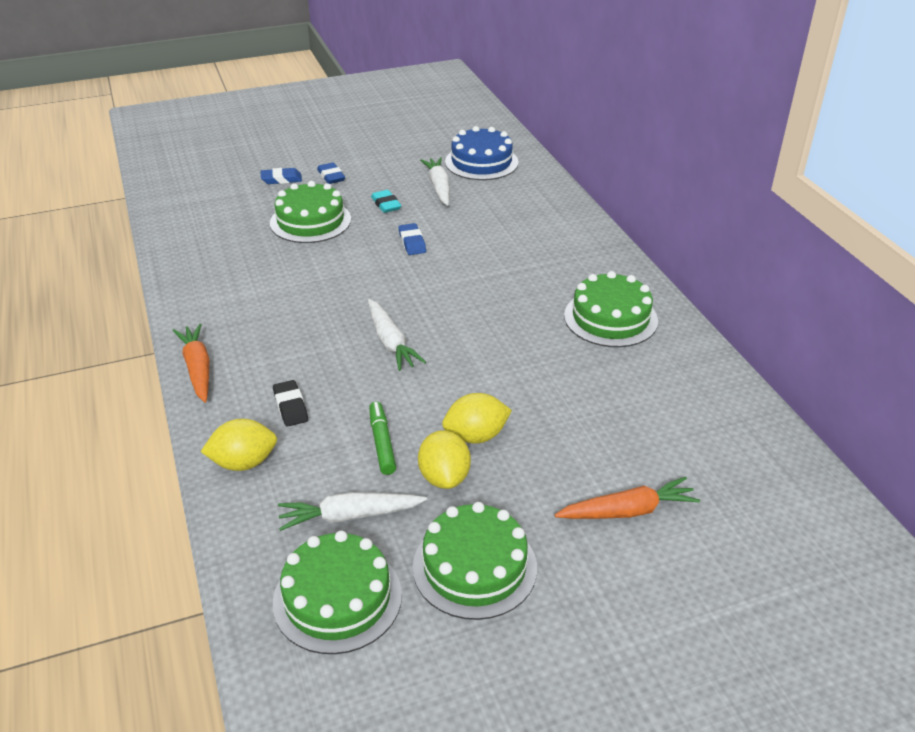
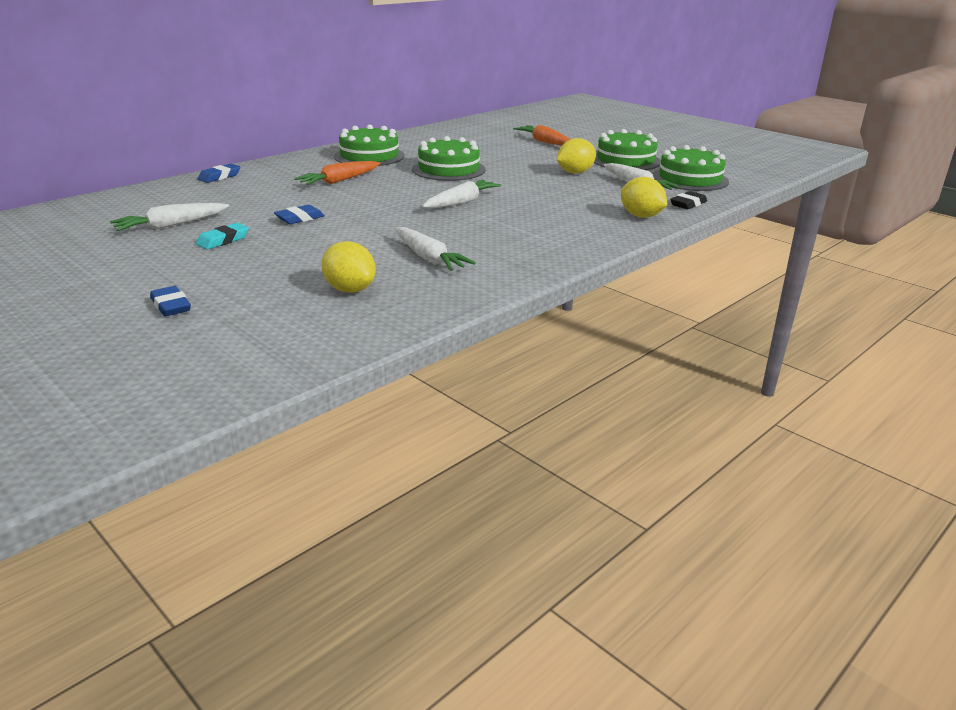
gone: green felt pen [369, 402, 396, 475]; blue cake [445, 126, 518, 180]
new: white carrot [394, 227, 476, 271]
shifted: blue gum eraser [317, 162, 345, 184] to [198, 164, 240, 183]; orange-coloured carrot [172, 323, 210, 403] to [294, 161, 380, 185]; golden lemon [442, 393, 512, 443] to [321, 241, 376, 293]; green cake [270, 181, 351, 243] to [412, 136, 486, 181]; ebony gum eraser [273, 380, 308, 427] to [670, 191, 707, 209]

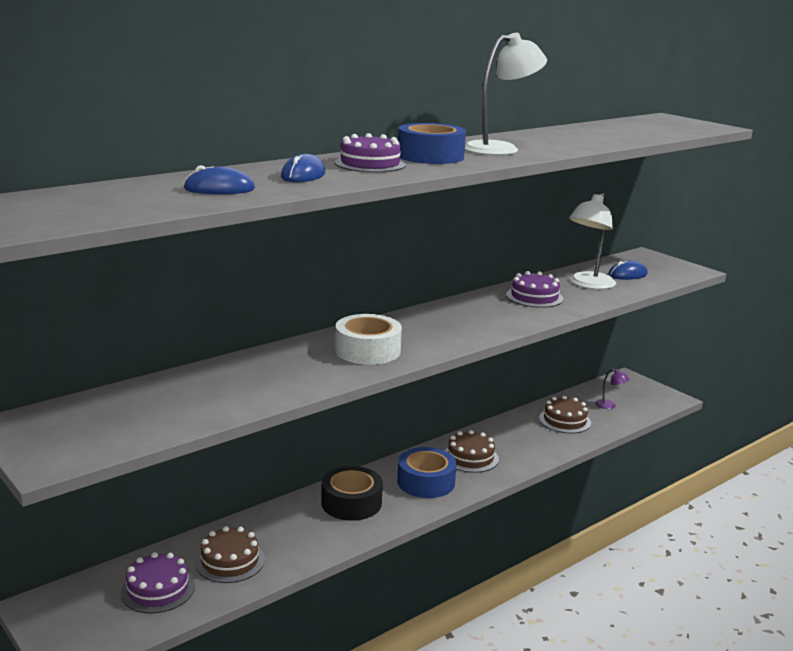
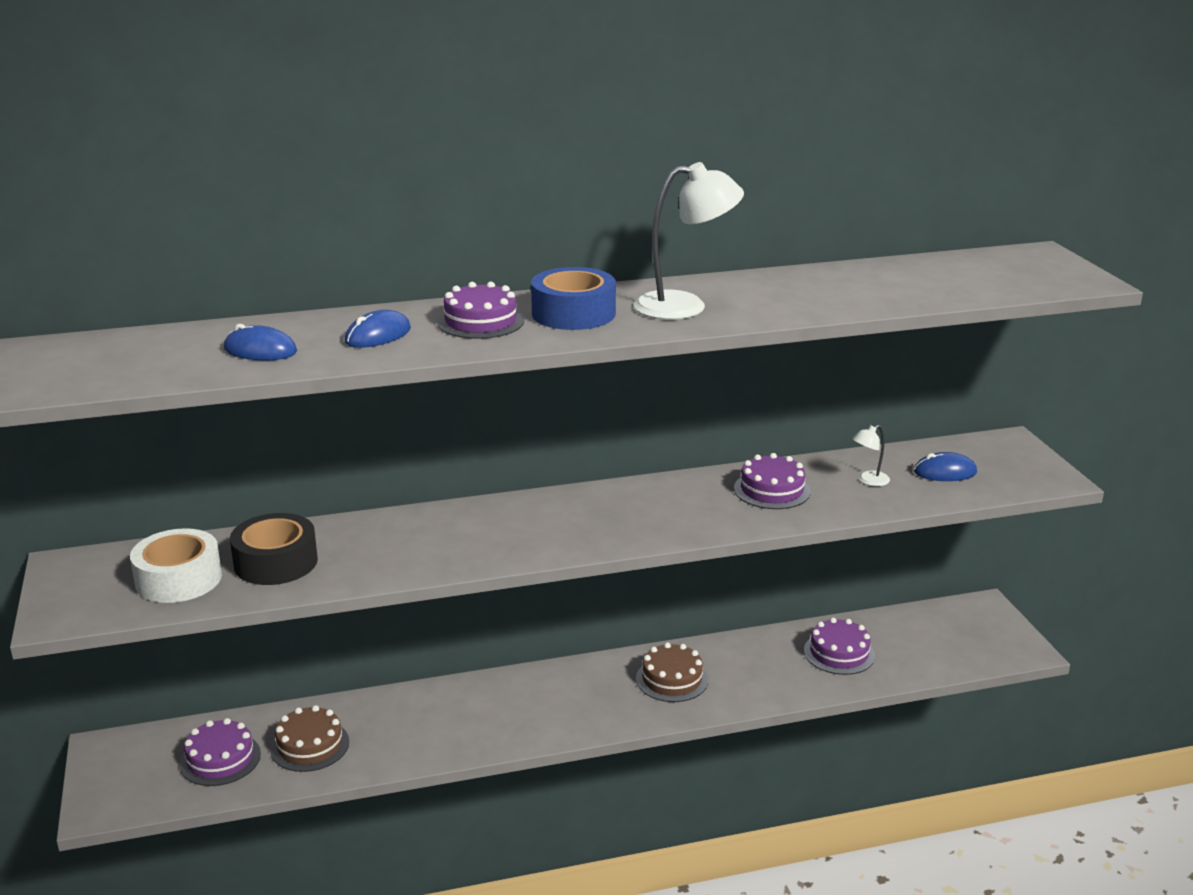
gone: blue roll of tape [397, 447, 456, 498]; royal purple reading lamp [595, 369, 630, 409]
shifted: white roll of tape [335, 314, 402, 365] to [130, 528, 222, 603]; ebony roll of tape [321, 466, 383, 521] to [230, 513, 318, 585]
repainted: russet cake [539, 396, 591, 433] to royal purple cake [804, 618, 875, 675]
scaled: white reading lamp [569, 193, 616, 289] = [852, 425, 890, 486] x0.48

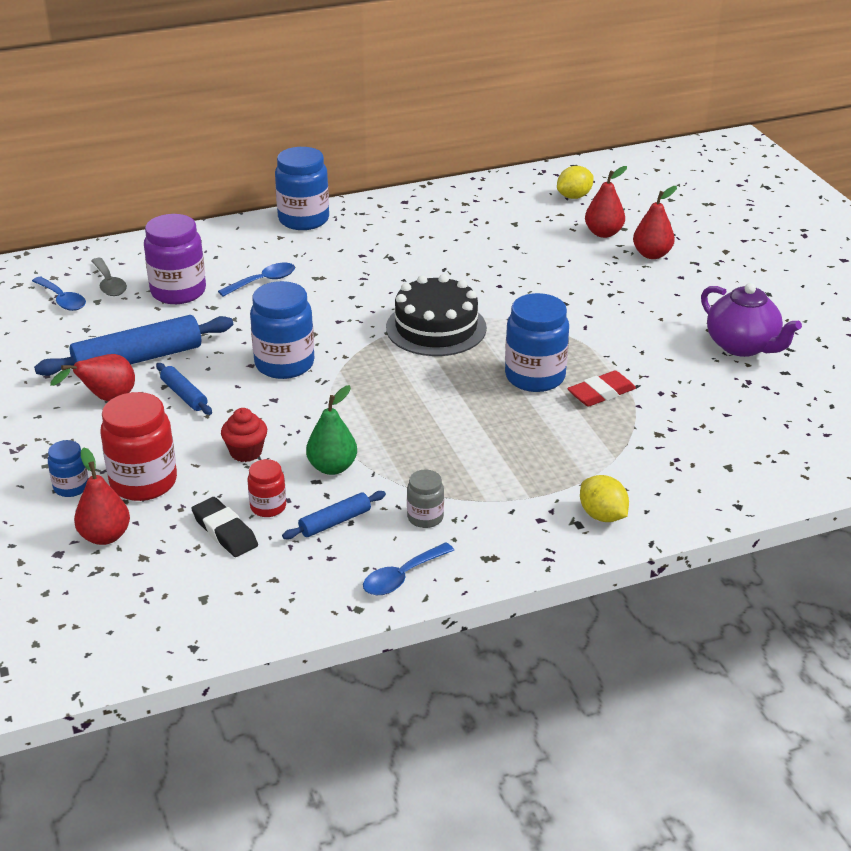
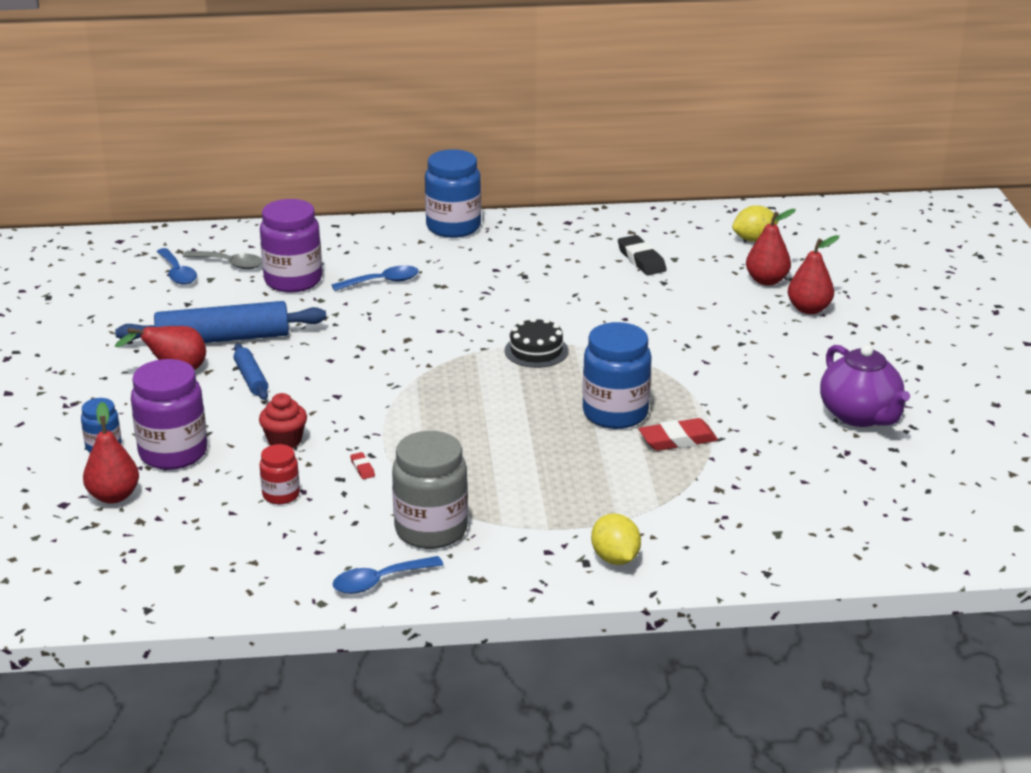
gone: blue preserve jar [250, 281, 315, 379]; blue pastry roller [282, 491, 386, 539]
shifted: ebony gum eraser [191, 497, 258, 557] to [618, 235, 667, 275]
swapped: green pear fruit [306, 385, 357, 475] to scarlet gum eraser [350, 452, 375, 479]
repainted: scarlet preserve jar [100, 392, 177, 501] to royal purple preserve jar [131, 359, 207, 470]
rotated: ash-grey teaspoon [91, 258, 127, 296] = [183, 251, 262, 269] 60 degrees counterclockwise
scaled: ash-grey preserve jar [407, 470, 444, 528] = [392, 431, 468, 549] x1.90; ebony cake [386, 274, 487, 356] = [505, 317, 568, 368] x0.59

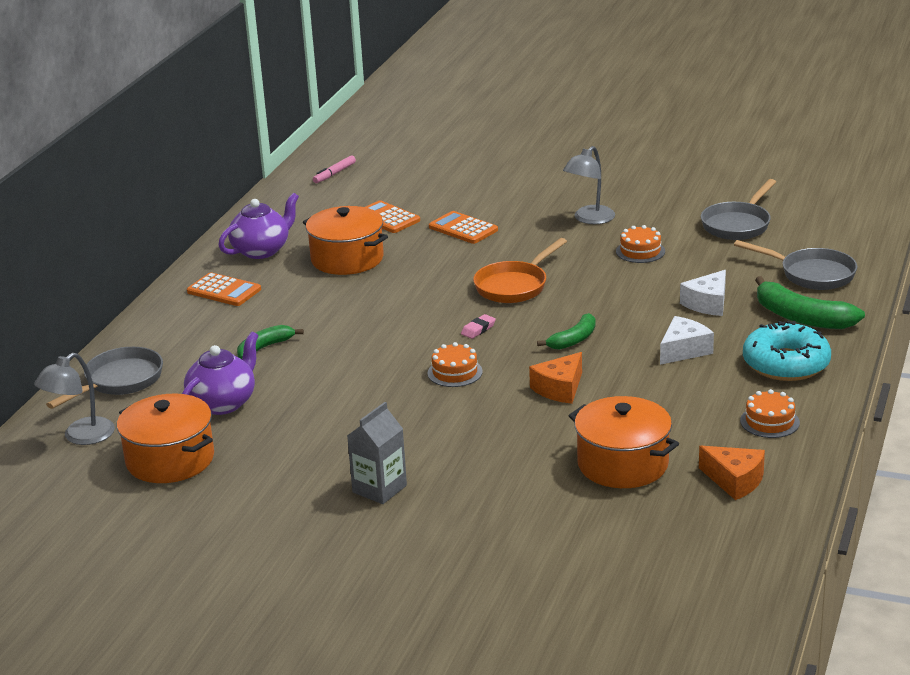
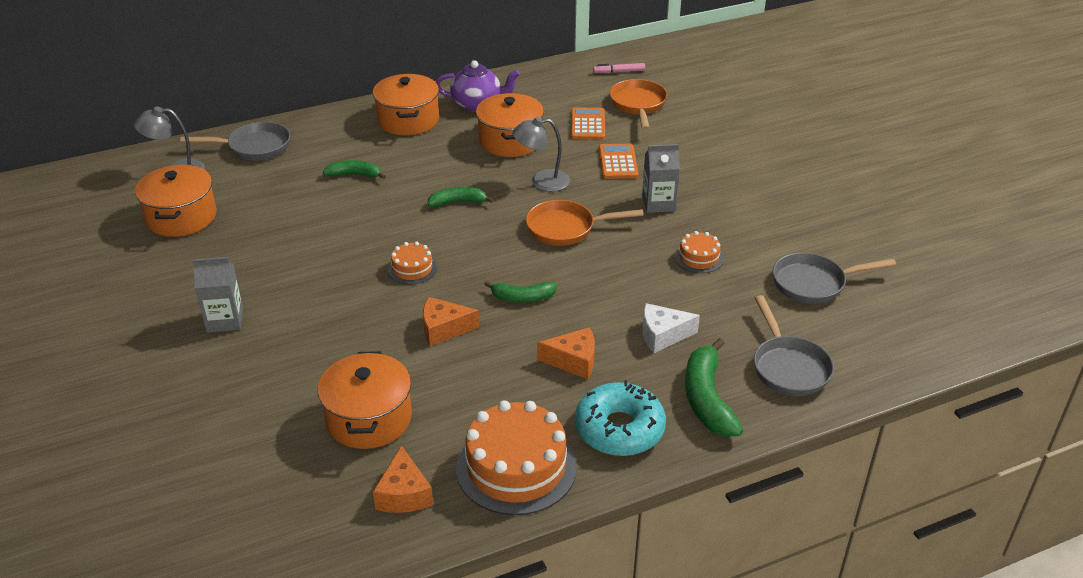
gone: royal purple tea pot [182, 332, 259, 415]; rose-pink gum eraser [461, 314, 496, 339]
new: green banana fruit [427, 187, 494, 207]; orange-coloured frying pan [610, 79, 667, 130]; ash-grey carton [642, 144, 680, 213]
shifted: ash-grey reading lamp [563, 146, 615, 224] to [512, 117, 570, 192]
swapped: orange-coloured pocket calculator [187, 272, 261, 306] to orange-coloured pot [372, 74, 439, 135]
repainted: white piece of cheese [660, 316, 714, 365] to orange-coloured piece of cheese [537, 328, 595, 379]
scaled: orange-coloured cake [740, 389, 800, 438] = [456, 400, 577, 515] x2.01

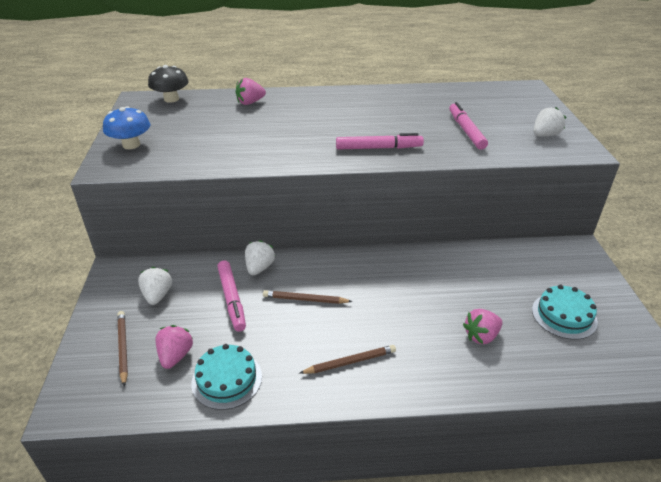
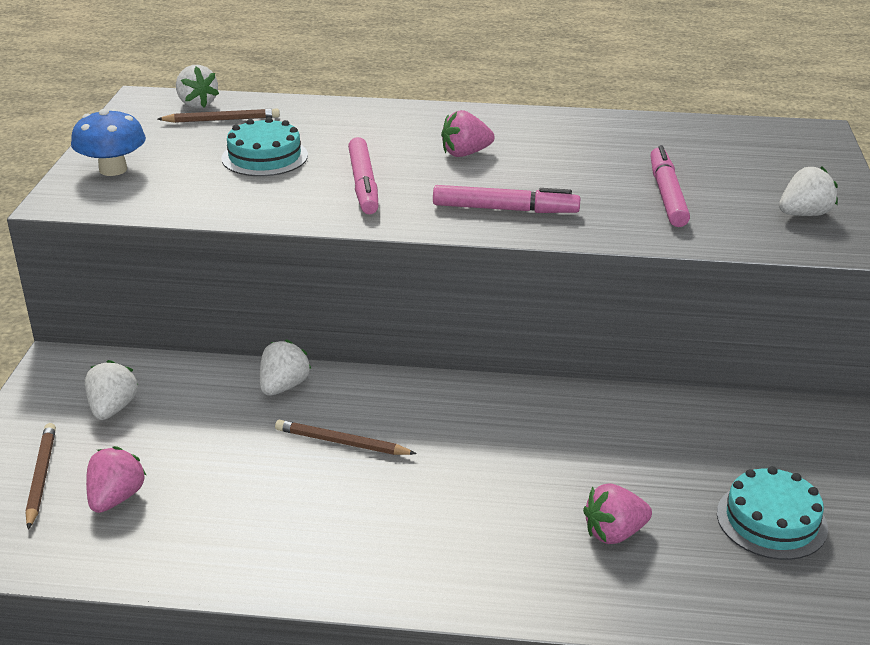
shifted: russet pencil [300, 345, 396, 374] to [158, 109, 280, 123]; aqua cake [191, 344, 262, 410] to [221, 117, 308, 176]; rose-pink felt pen [217, 260, 246, 332] to [348, 137, 379, 214]; rose-pink berry [235, 78, 266, 105] to [441, 110, 495, 157]
swapped: ebony toadstool [148, 65, 189, 103] to white berry [176, 65, 219, 108]

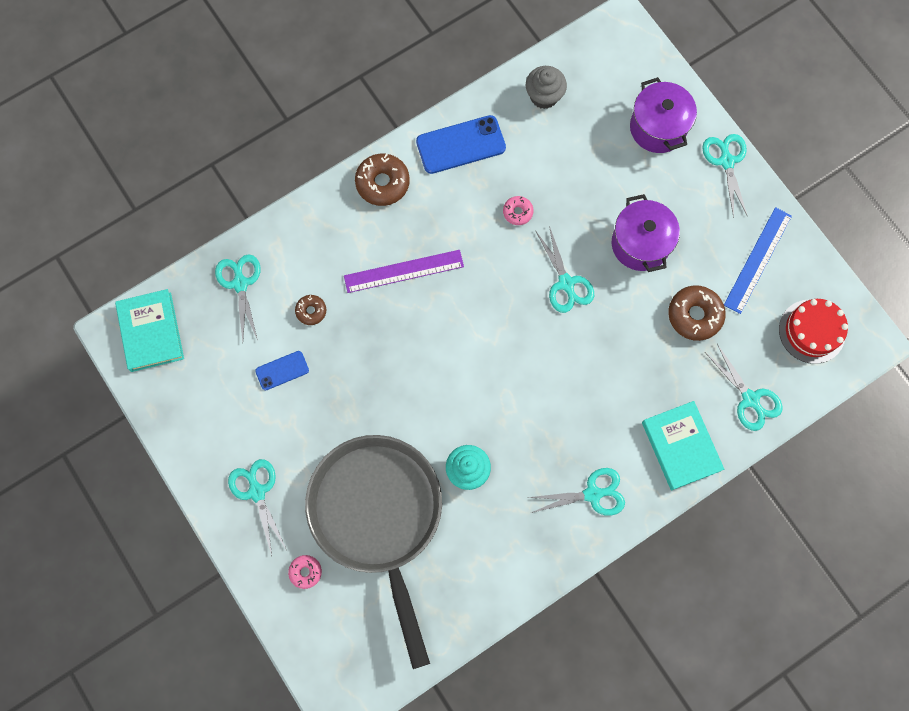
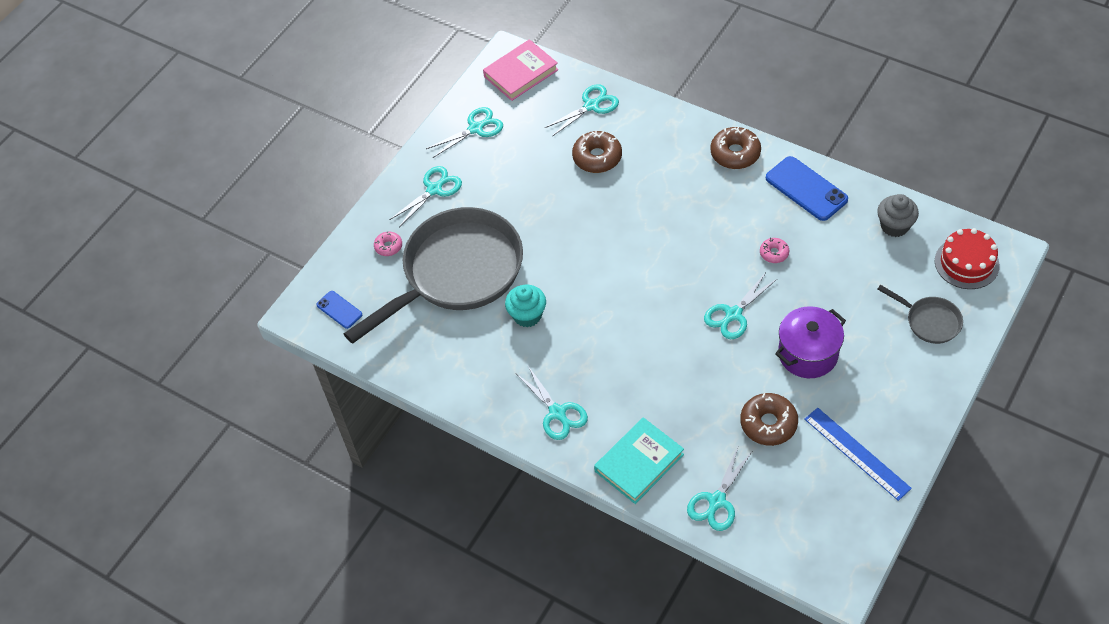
gone: royal purple ruler [344, 250, 464, 293]
shifted: blue phone [255, 351, 309, 390] to [316, 291, 362, 329]; aqua pair of scissors [702, 134, 747, 218] to [426, 107, 503, 158]; scarlet cake [779, 299, 848, 364] to [935, 228, 1000, 289]
swapped: royal purple pot [630, 77, 697, 153] to ash-grey frying pan [877, 285, 963, 344]
repainted: aqua book [115, 289, 184, 372] to rose-pink book [483, 39, 558, 101]
rotated: blue ruler [724, 207, 792, 314] = [804, 408, 912, 501] 45 degrees clockwise
scaled: russet donut [295, 295, 326, 325] = [572, 131, 622, 173] x1.80

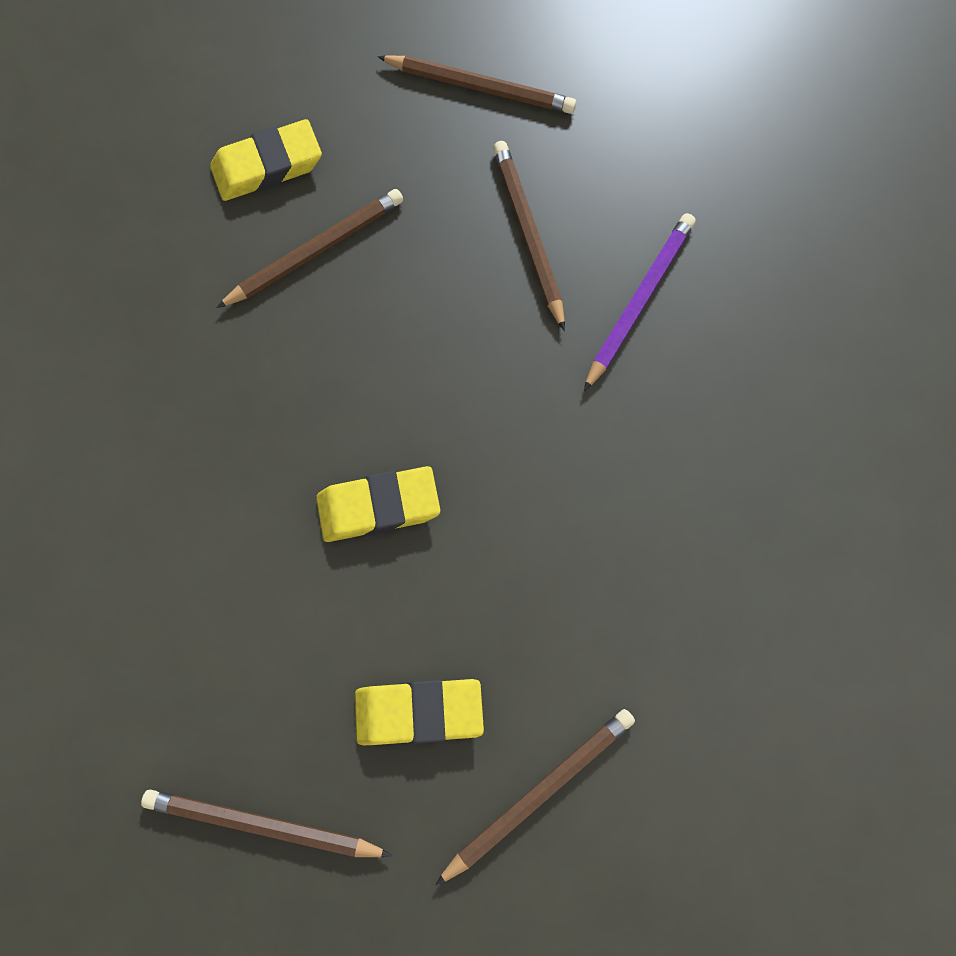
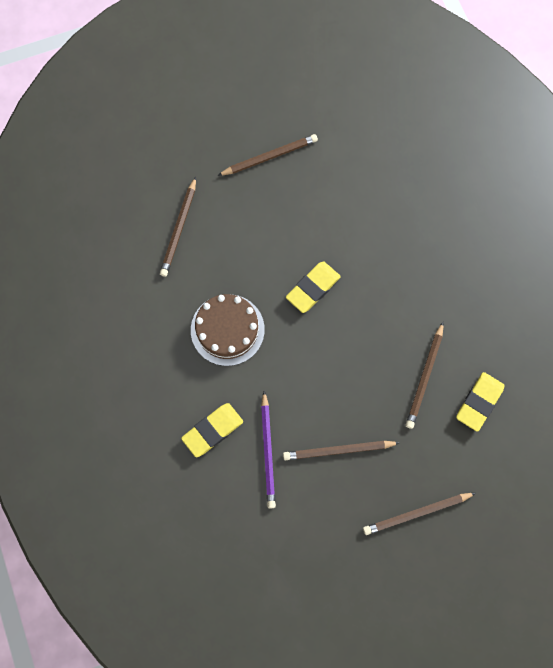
new: russet cake [191, 294, 265, 366]
shifted: golden gum eraser [355, 679, 484, 745] to [181, 403, 243, 457]
rotated: russet pencil [493, 141, 565, 331] = [283, 441, 399, 460] 135 degrees clockwise

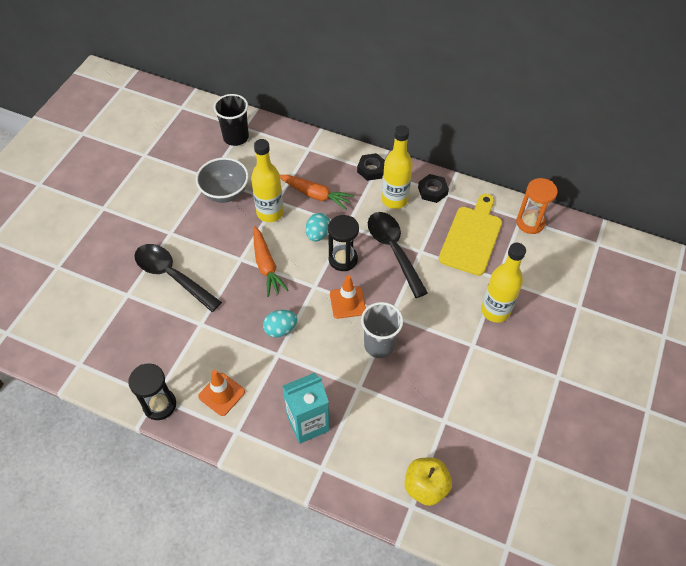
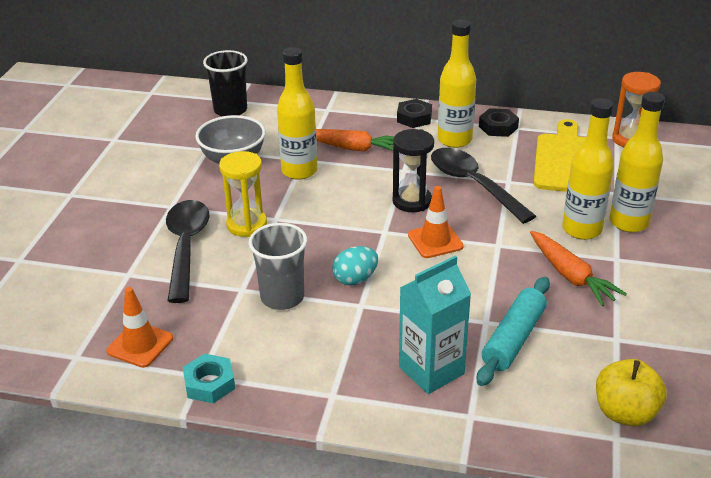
gone: aqua egg [306, 213, 330, 242]
new: golden hourglass [219, 151, 267, 237]; aqua pastry roller [477, 277, 550, 386]; golden bottle [562, 98, 614, 240]
shifted: orange-coloured traffic cone [198, 370, 245, 416] to [106, 287, 173, 368]; ash-grey beaker [361, 302, 403, 358] to [249, 223, 307, 310]; orange-coloured carrot [253, 226, 288, 297] to [530, 231, 627, 306]
swapped: ebony hourglass [128, 363, 176, 420] to aqua hexagon nut [183, 354, 235, 404]
rotated: ebony teaspoon [134, 244, 222, 312] = [166, 200, 210, 303] 60 degrees clockwise

